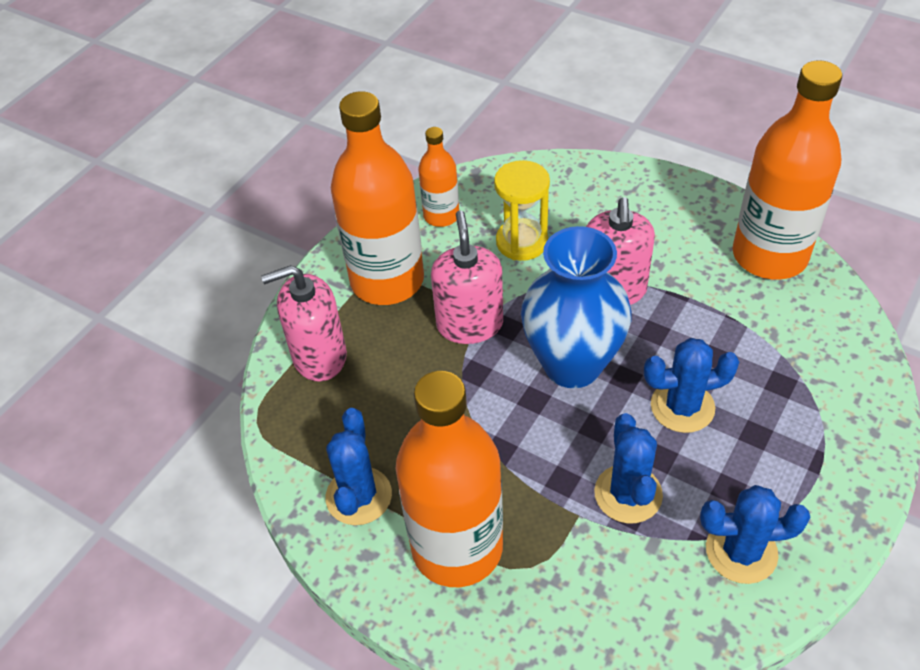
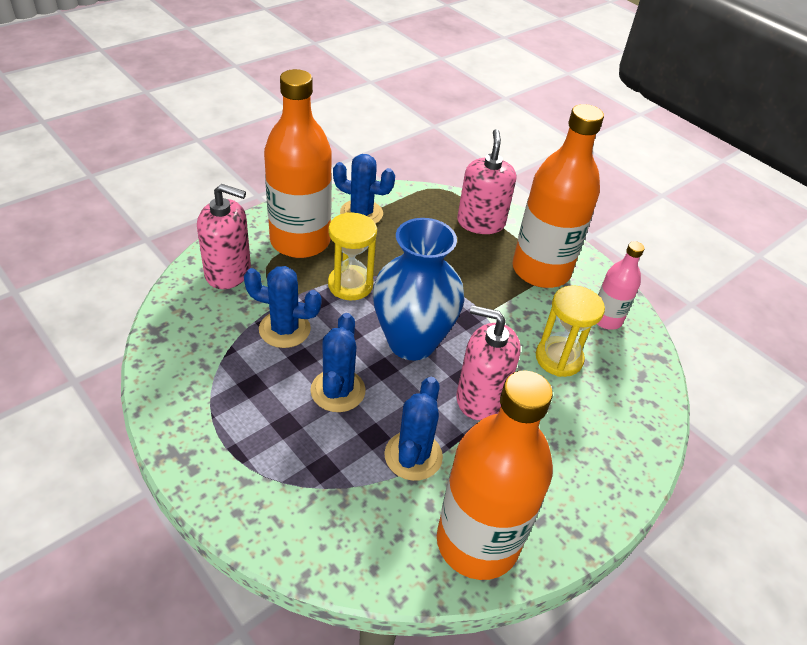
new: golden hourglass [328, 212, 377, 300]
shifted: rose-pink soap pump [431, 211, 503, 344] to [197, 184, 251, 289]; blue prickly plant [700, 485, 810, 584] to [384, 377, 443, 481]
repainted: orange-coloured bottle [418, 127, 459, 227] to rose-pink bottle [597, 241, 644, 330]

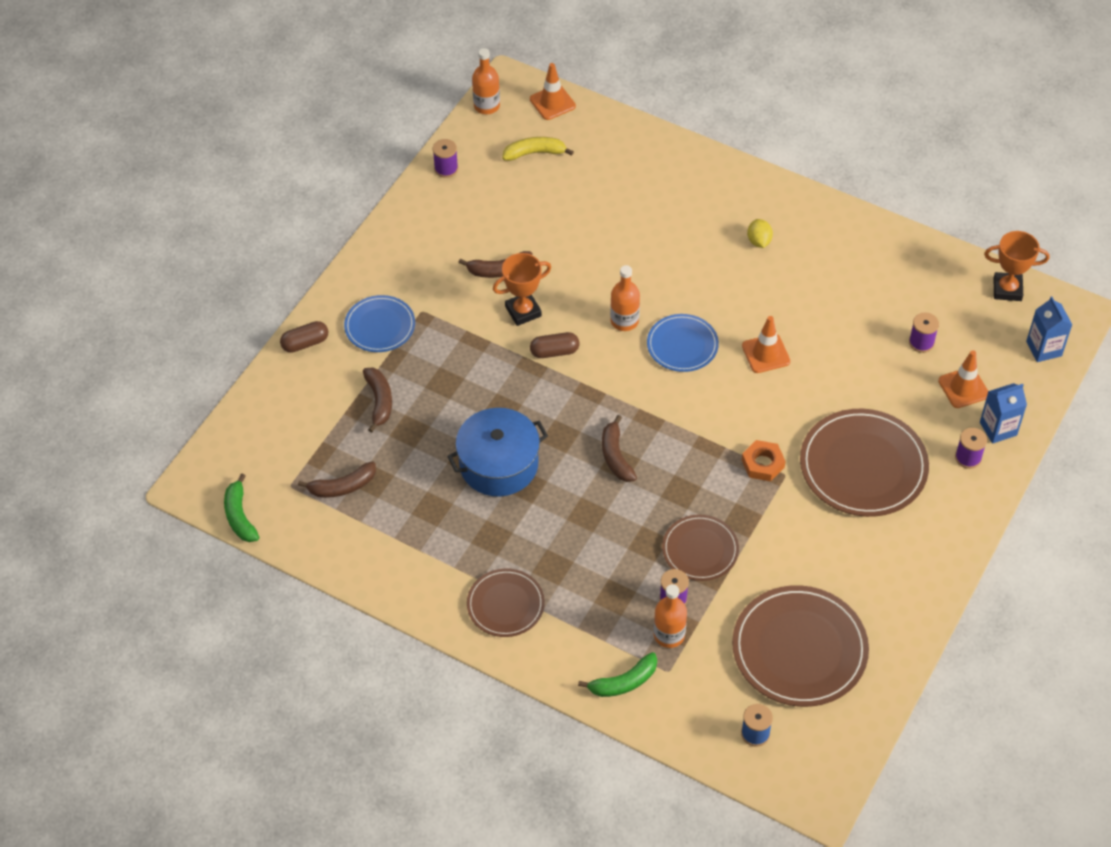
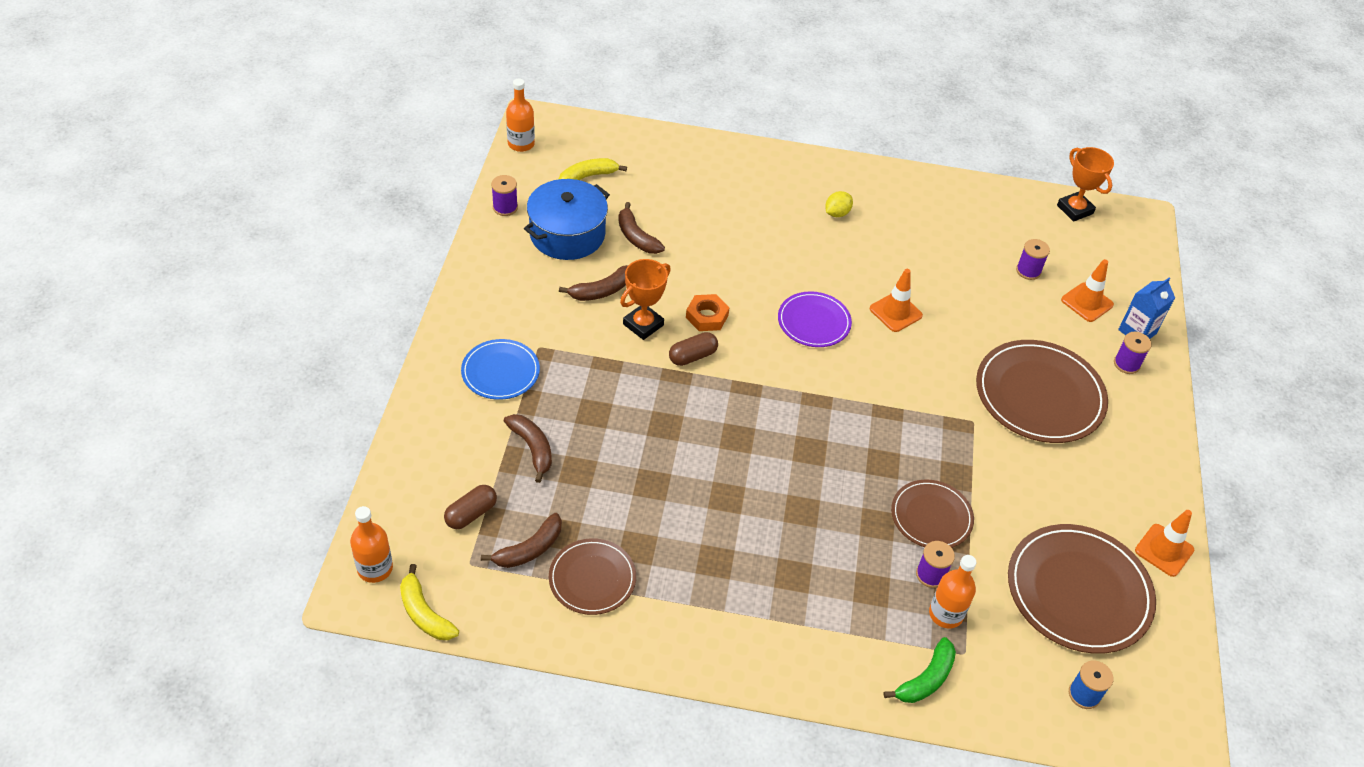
gone: blue carton [1026, 296, 1072, 362]
shifted: orange-coloured bottle [610, 265, 640, 331] to [350, 506, 393, 583]; russet pill shape [280, 321, 328, 353] to [444, 485, 497, 529]; blue pot [447, 408, 548, 496] to [524, 179, 610, 260]; russet dinner plate [467, 568, 545, 637] to [549, 538, 636, 615]; russet banana fruit [602, 415, 637, 482] to [618, 202, 665, 254]; orange-coloured hexagon nut [742, 440, 786, 481] to [686, 294, 730, 331]; orange-coloured traffic cone [530, 63, 576, 120] to [1135, 510, 1194, 577]
repainted: green banana fruit [224, 474, 259, 542] to golden banana fruit [400, 564, 459, 640]; blue dinner plate [647, 314, 719, 372] to royal purple dinner plate [778, 292, 852, 347]
rotated: golden lemon [747, 219, 773, 248] = [825, 191, 853, 217] 75 degrees clockwise; orange-coloured award cup [984, 231, 1050, 301] = [1057, 147, 1114, 222] 75 degrees clockwise

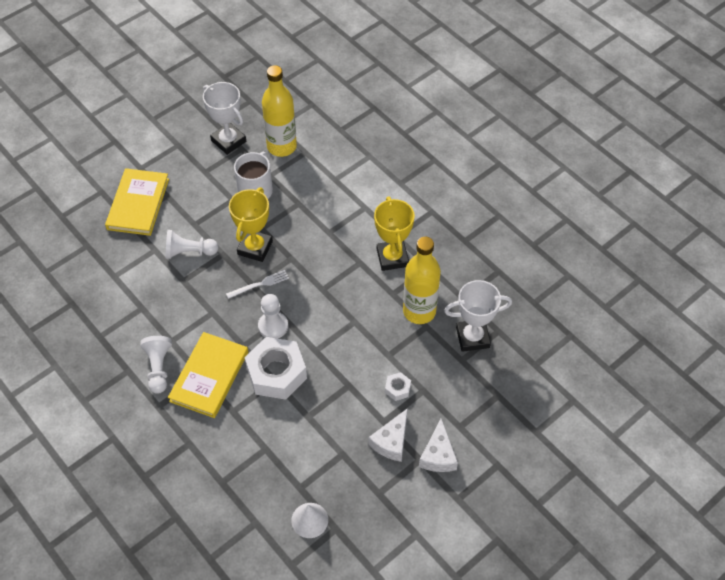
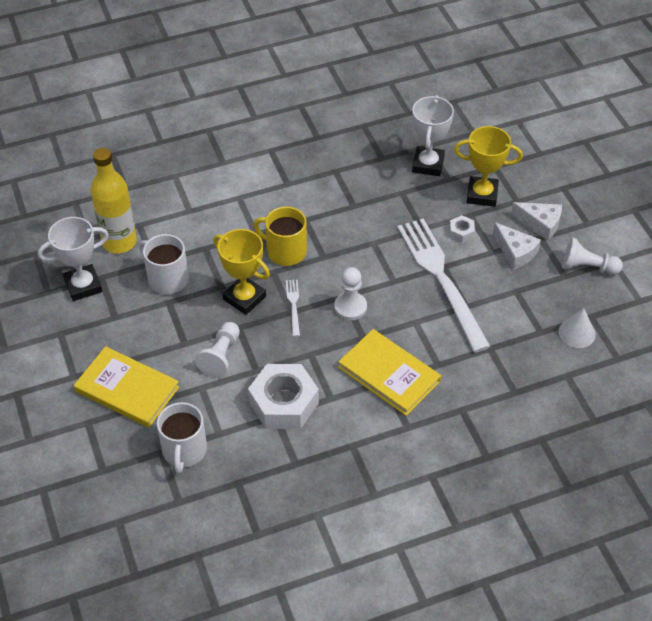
gone: golden bottle [403, 237, 441, 324]
new: white tea mug [157, 402, 207, 474]; golden tea mug [253, 207, 307, 266]; white dinner fork [397, 218, 491, 353]
shifted: white hexagon nut [245, 337, 307, 400] to [248, 364, 319, 429]; golden award cup [374, 196, 415, 271] to [454, 126, 523, 207]; white pawn [140, 336, 172, 394] to [562, 237, 623, 275]

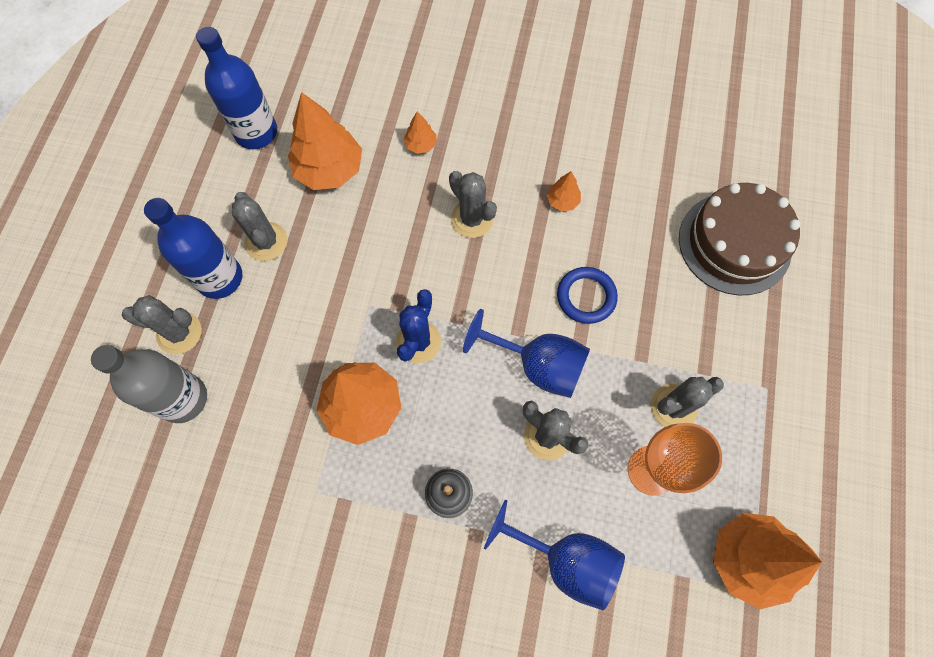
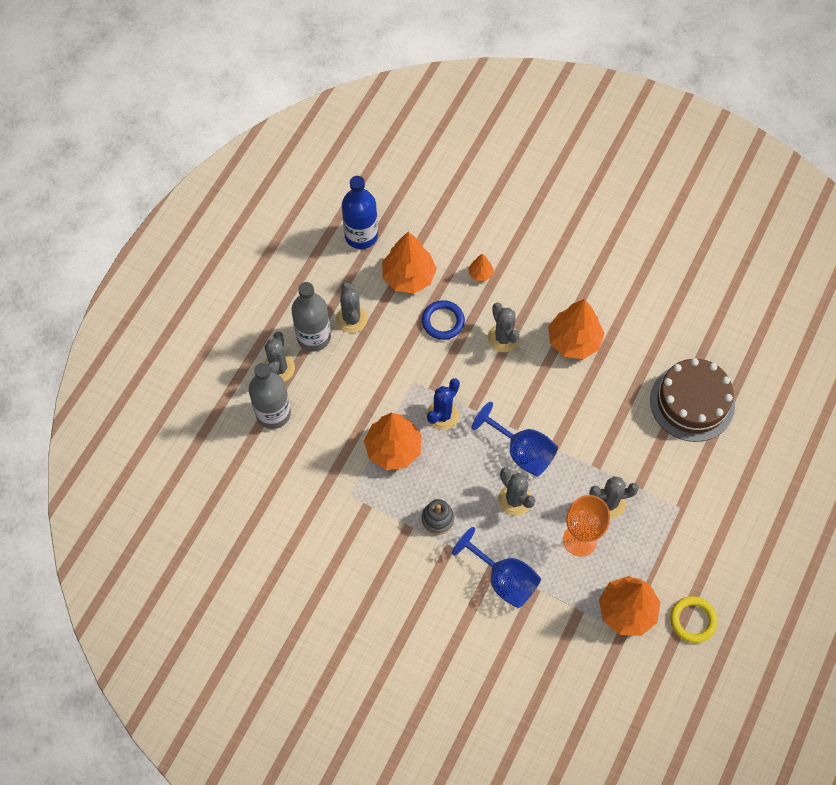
new: golden torus [670, 596, 718, 643]
shifted: blue torus [557, 267, 618, 324] to [422, 300, 465, 340]
repainted: blue bottle [144, 198, 242, 299] to ash-grey bottle [291, 282, 331, 352]
rotated: ash-grey prickly plant [122, 295, 202, 354] = [264, 332, 295, 382] 75 degrees clockwise
scaled: orange-coloured toy tree [547, 171, 581, 211] = [548, 299, 604, 359] x2.16

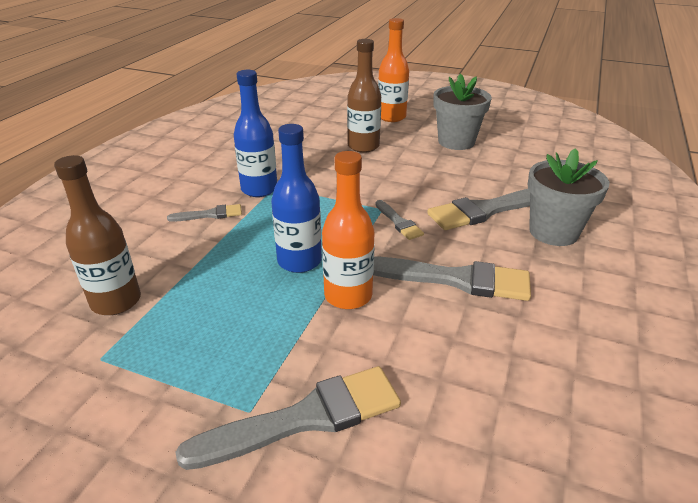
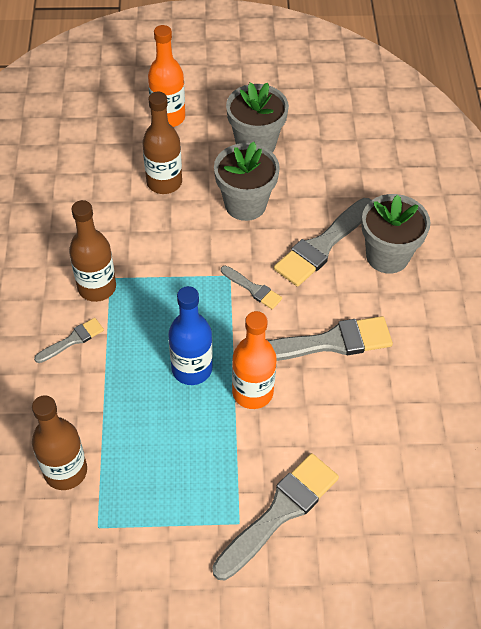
new: ash-grey flower pot [214, 142, 280, 221]
repainted: blue bottle [234, 70, 277, 197] to russet bottle [69, 200, 116, 302]

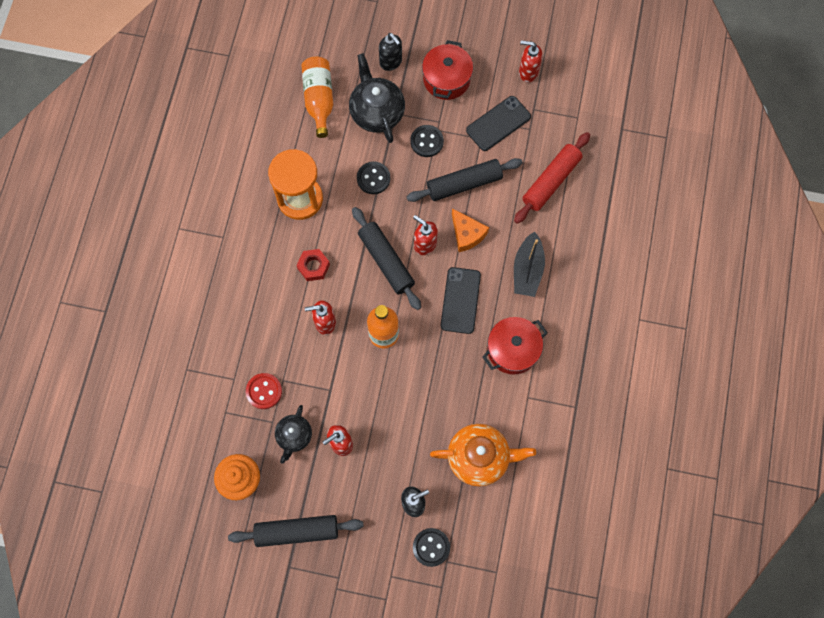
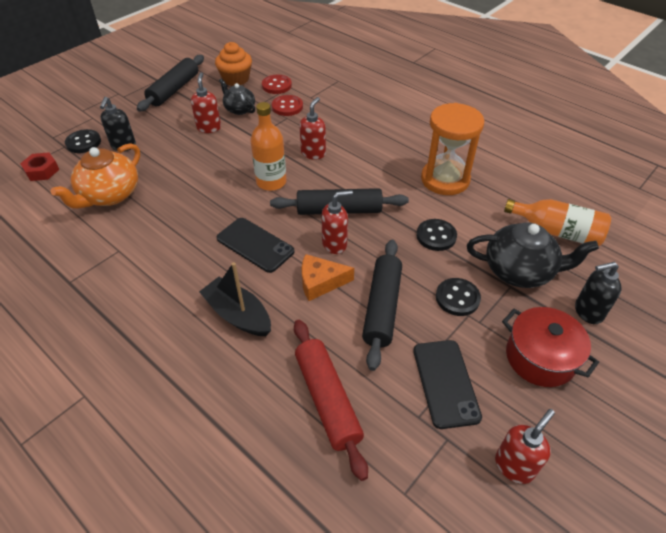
gone: scarlet pot [482, 317, 548, 375]
new: scarlet sewing button [262, 75, 292, 94]
shifted: scarlet hexagon nut [296, 249, 330, 281] to [20, 152, 59, 181]

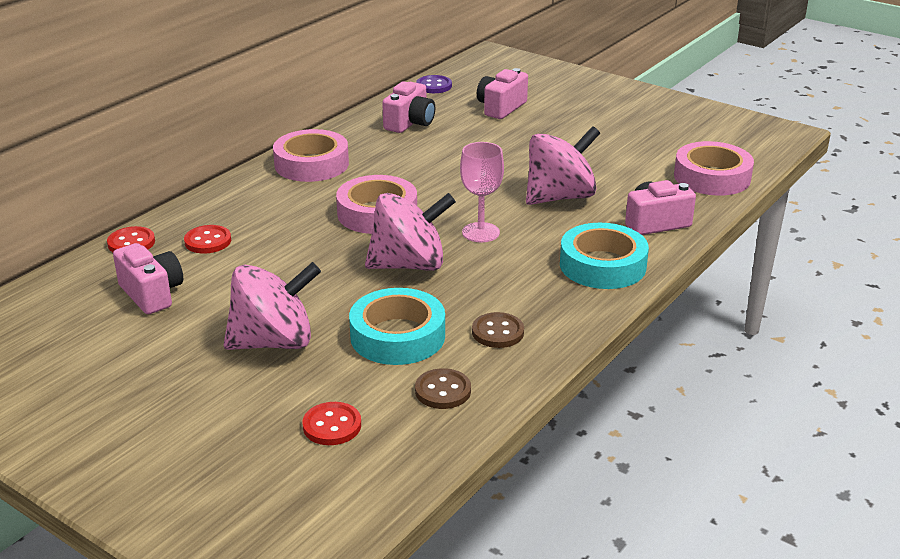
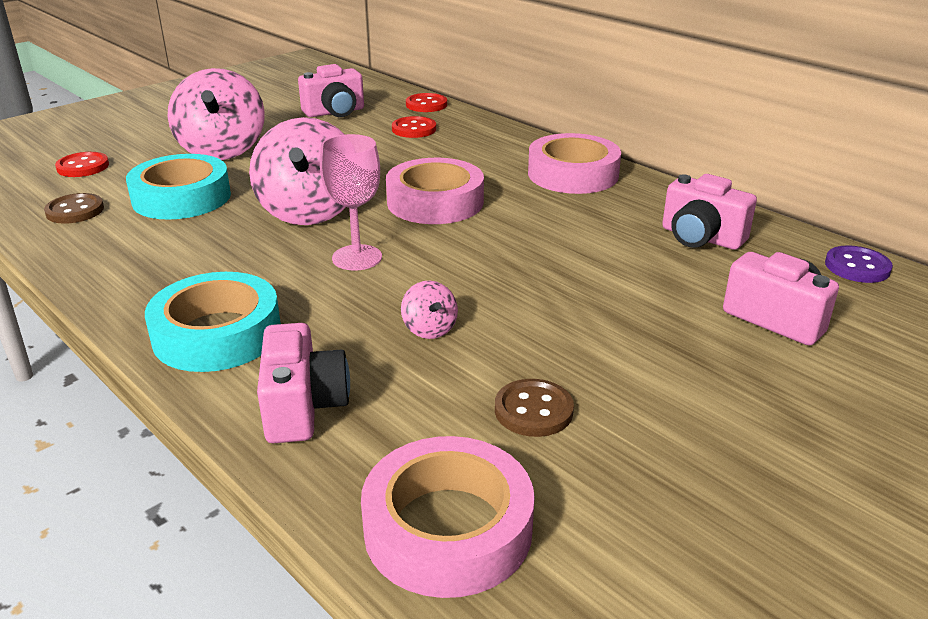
shifted: russet sewing button [472, 312, 524, 348] to [495, 379, 574, 437]
scaled: rose-pink whirligig [526, 126, 600, 205] = [401, 281, 458, 339] x0.43

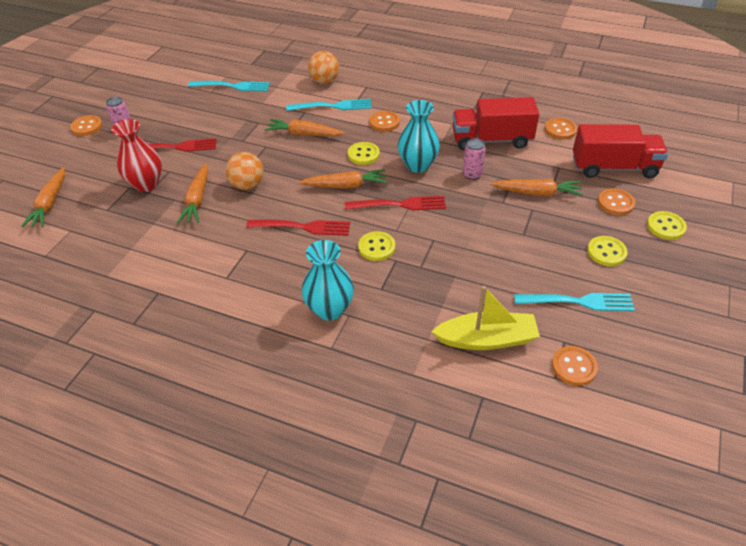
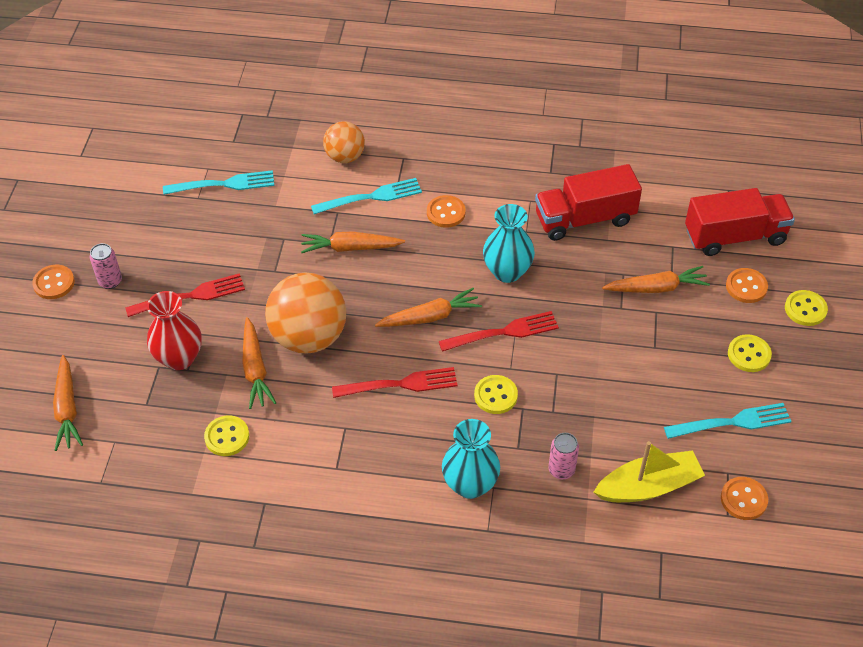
gone: orange-coloured sewing button [545, 118, 577, 140]
shifted: golden sewing button [348, 142, 380, 165] to [204, 415, 249, 456]; rose-pink can [463, 138, 486, 180] to [548, 433, 579, 479]
scaled: orange-coloured play ball [226, 152, 263, 190] = [265, 273, 346, 354] x1.72

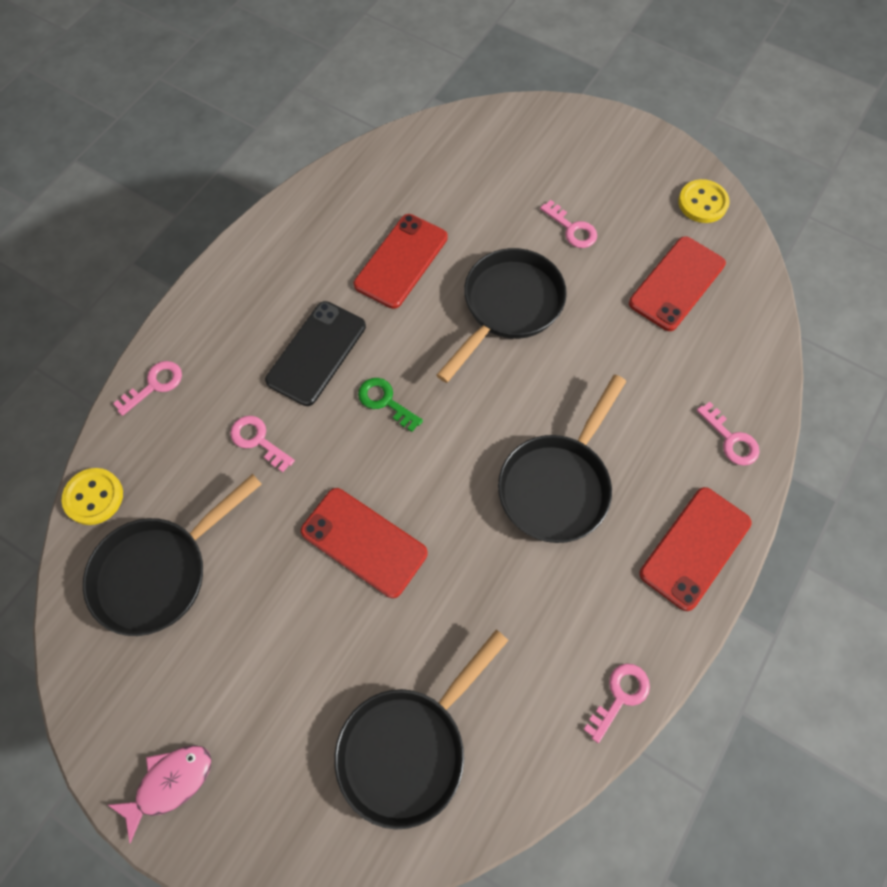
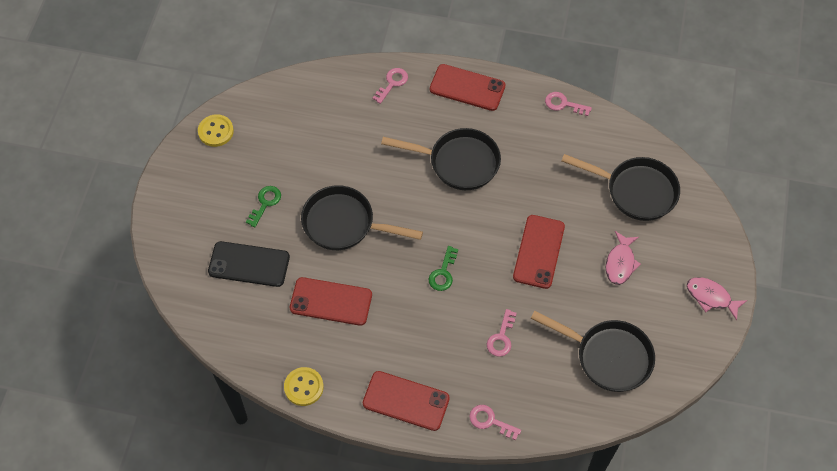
new: rose-pink fish figure [606, 231, 641, 285]
shifted: ebony phone [265, 301, 366, 406] to [208, 241, 290, 287]; golden sewing button [62, 468, 123, 525] to [284, 367, 324, 406]; scarlet phone [629, 236, 726, 331] to [363, 371, 450, 431]
repainted: rose-pink latchkey [540, 200, 597, 248] to green latchkey [246, 186, 281, 227]

